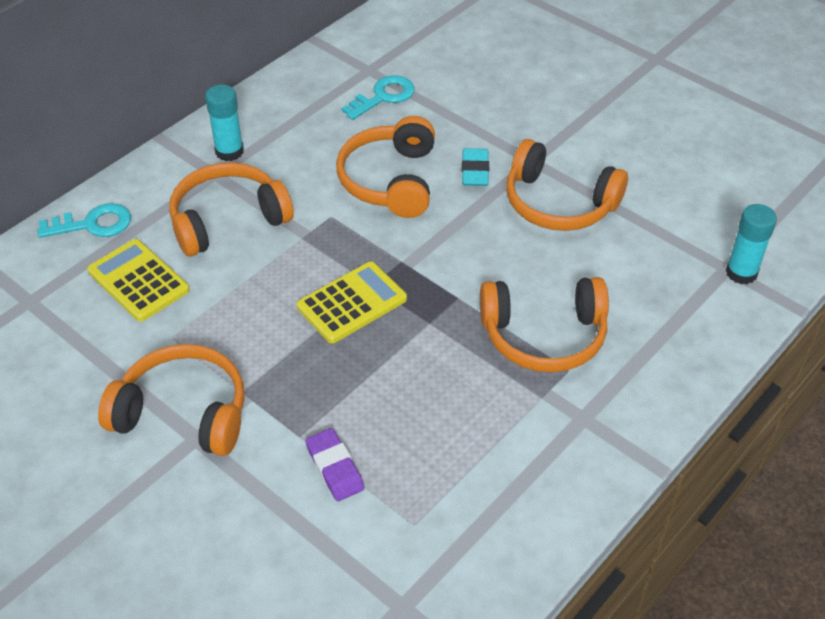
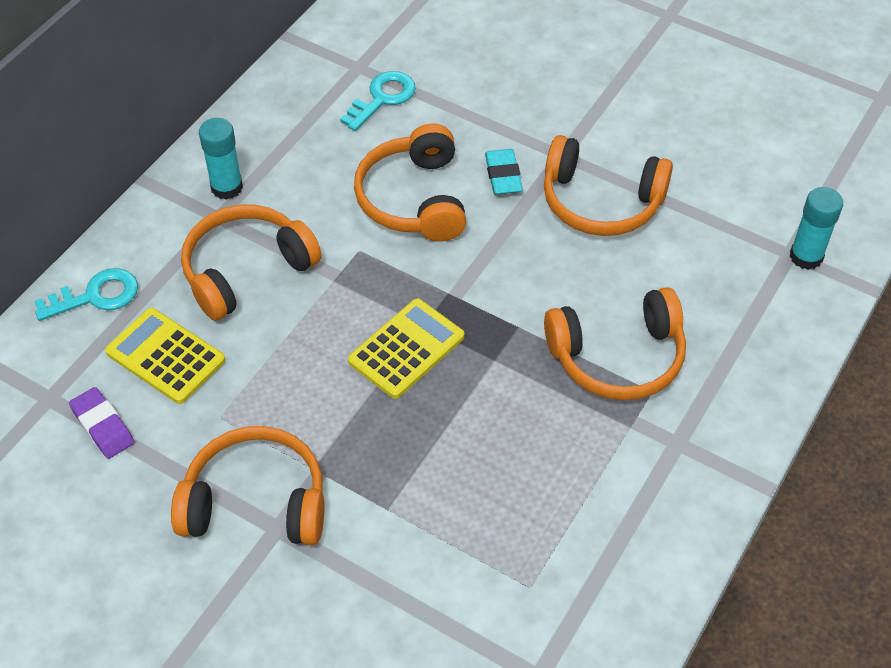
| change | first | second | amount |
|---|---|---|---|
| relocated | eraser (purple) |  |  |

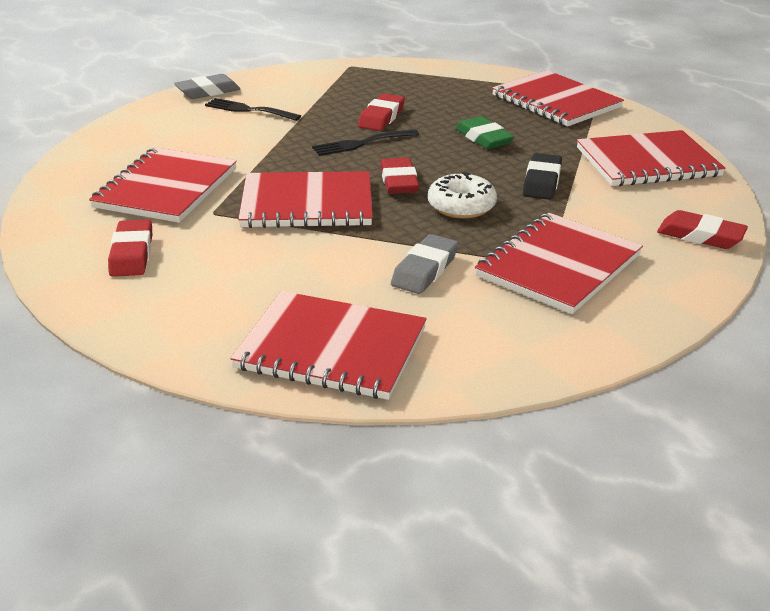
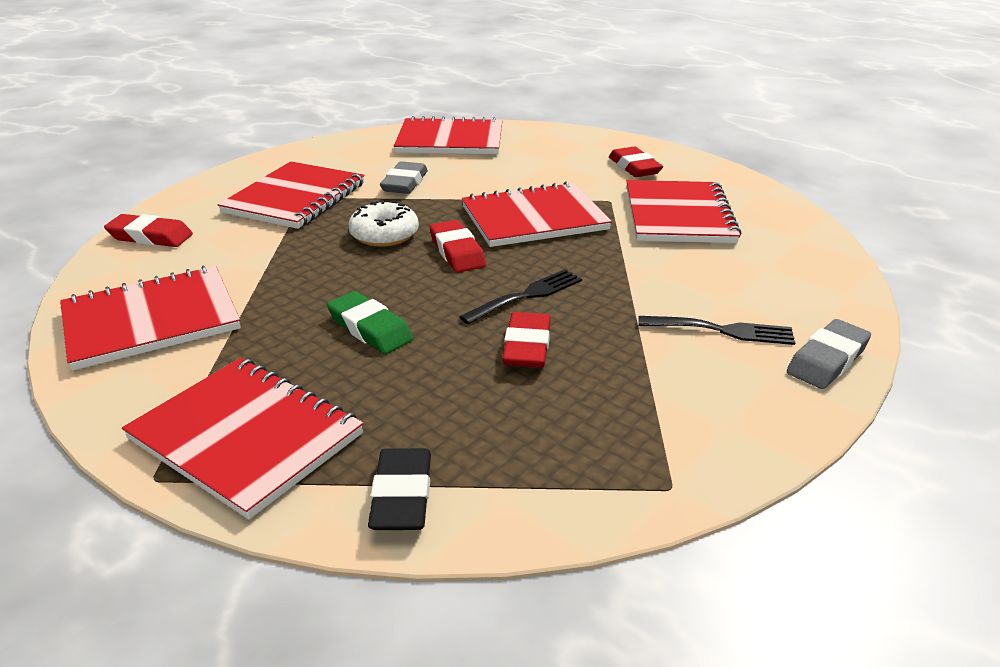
| change | first | second | amount |
|---|---|---|---|
| relocated | eraser (black) |  |  |

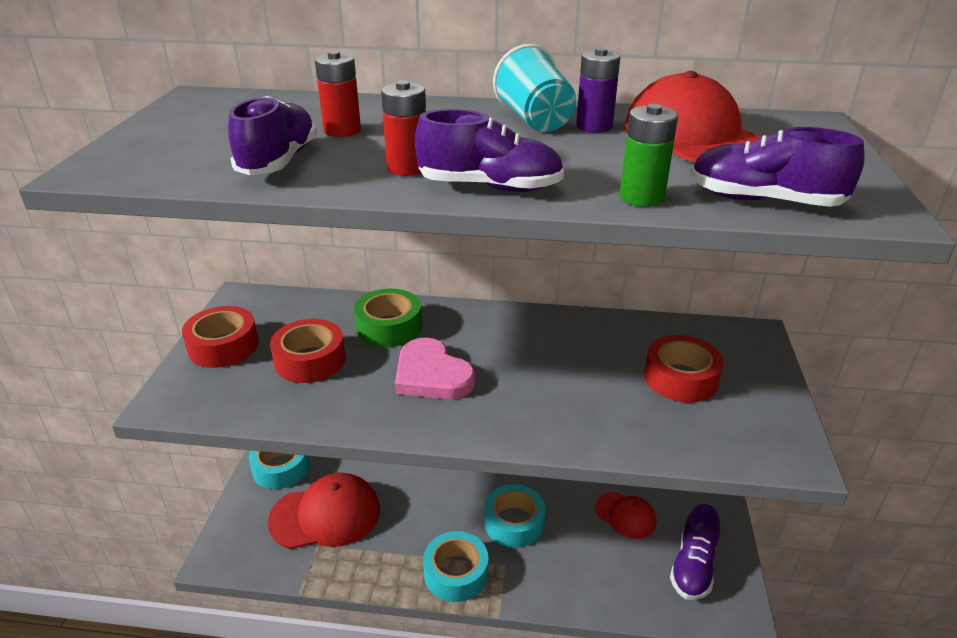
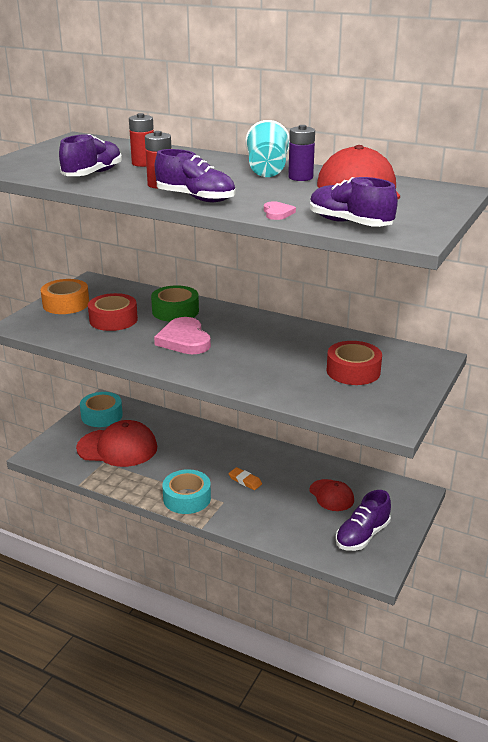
| change | first | second | amount |
|---|---|---|---|
| exchanged | battery (green) | heart (pink) (no. 2 from left) |  |
| colour | tape (red) (no. 1 from left) | tape (orange) |  |
| exchanged | tape (turquoise) (no. 3 from left) | eraser (orange) |  |

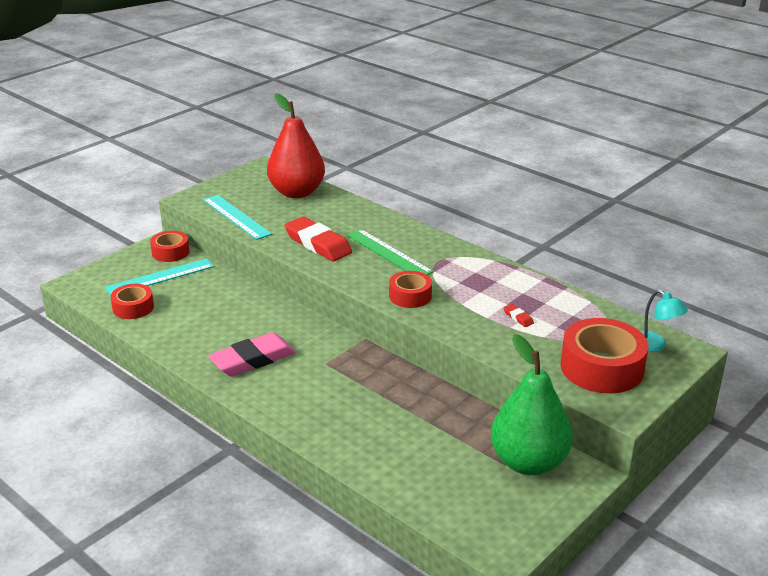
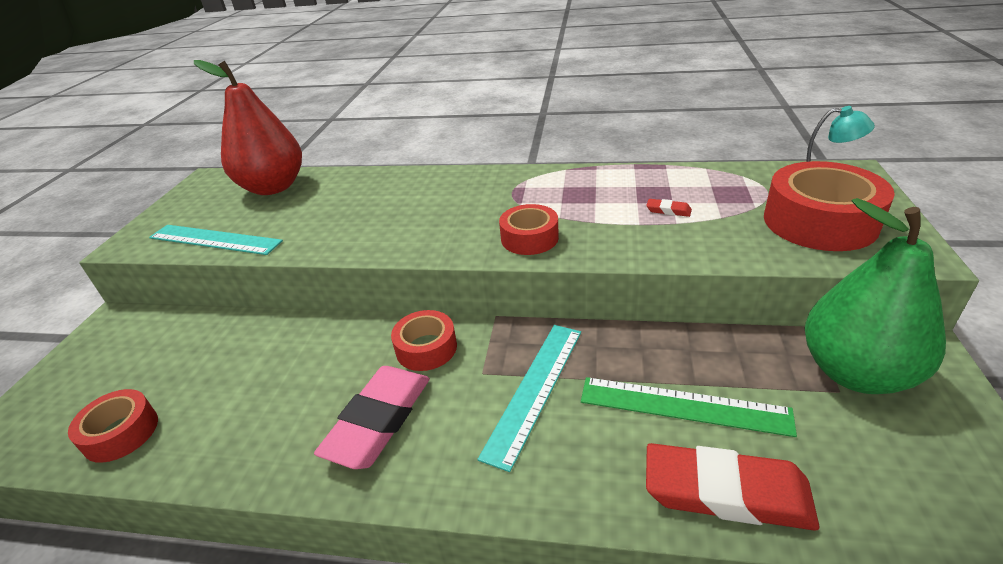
| change | first | second | amount |
|---|---|---|---|
| relocated | eraser (red) (no. 1 from left in the first image) | eraser (red) (no. 2 from left) |  |
| relocated | ruler (green) |  |  |
| relocated | tape (red) (no. 2 from left) |  |  |
| relocated | ruler (turquoise) (no. 1 from left in the first image) | ruler (turquoise) (no. 2 from left) |  |

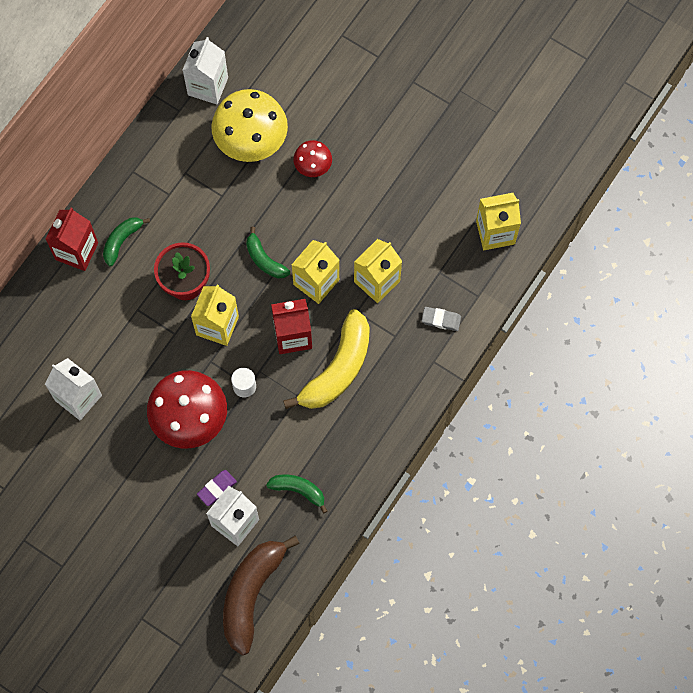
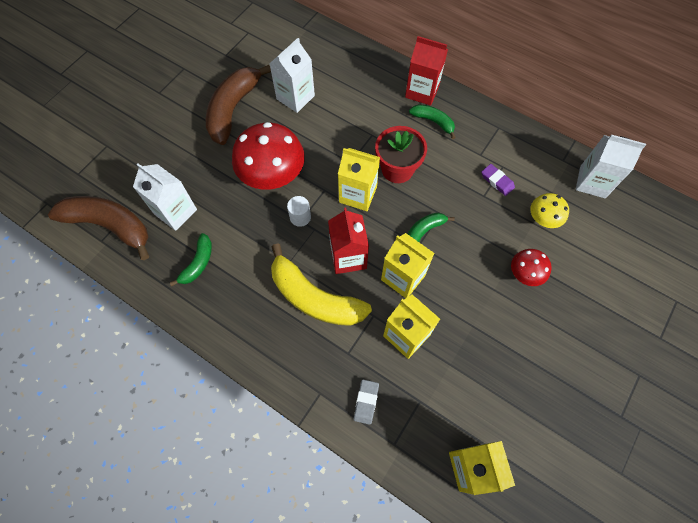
| change | first | second | amount |
|---|---|---|---|
| size | mushroom (yellow) |  | x0.51 |
| relocated | eraser (purple) |  |  |
| appeared |  | banana (brown) (no. 2 from left) |  |

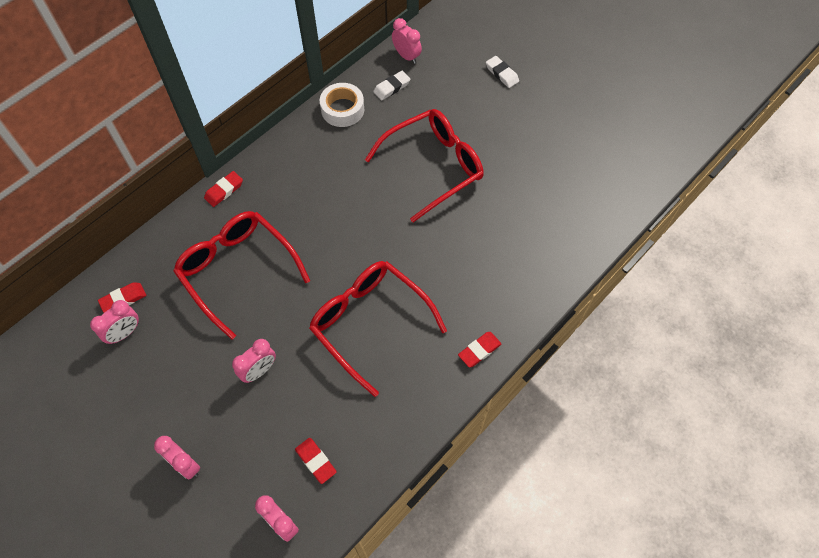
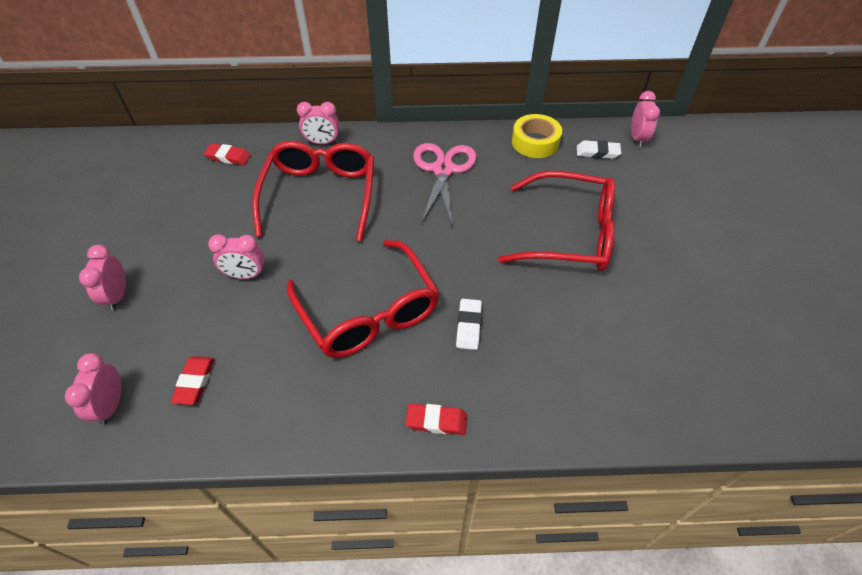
| change | first | second | amount |
|---|---|---|---|
| relocated | eraser (white) (no. 2 from left in the first image) | eraser (white) (no. 1 from left) |  |
| colour | tape (white) | tape (yellow) |  |
| missing | eraser (red) (no. 2 from left) |  |  |
| spun | glasses (red) (no. 2 from left) |  | 150 degrees clockwise |
| relocated | clock (pink) (no. 1 from left in the first image) | clock (pink) (no. 4 from left) |  |
| appeared |  | scissors (pink) |  |

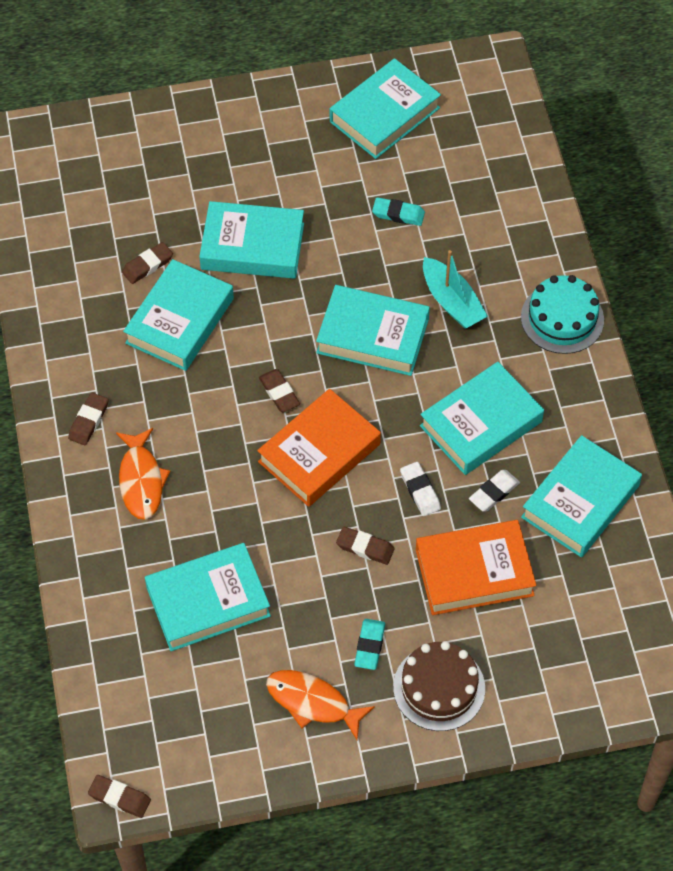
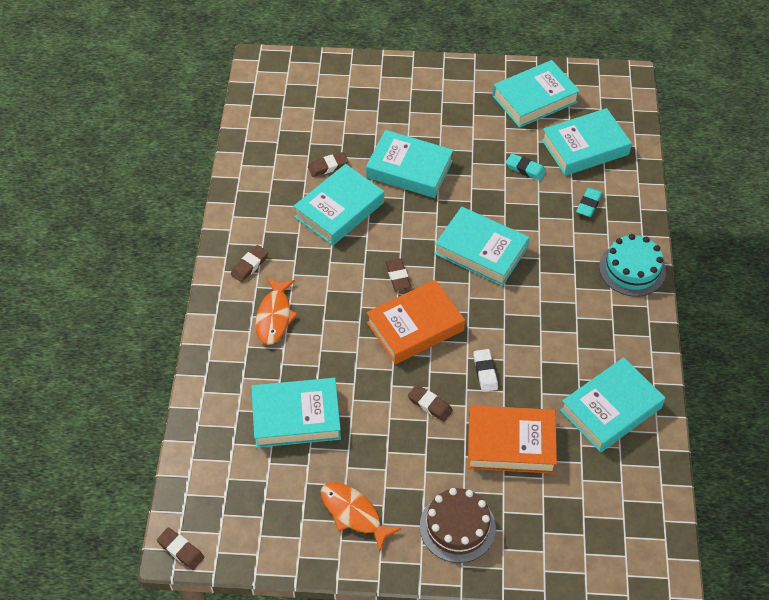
| change | first | second | amount |
|---|---|---|---|
| missing | boat (turquoise) |  |  |
| relocated | book (turquoise) (no. 6 from left) |  |  |
| missing | eraser (white) (no. 2 from left) |  |  |
| relocated | eraser (turquoise) (no. 1 from left in the first image) | eraser (turquoise) (no. 2 from left) |  |

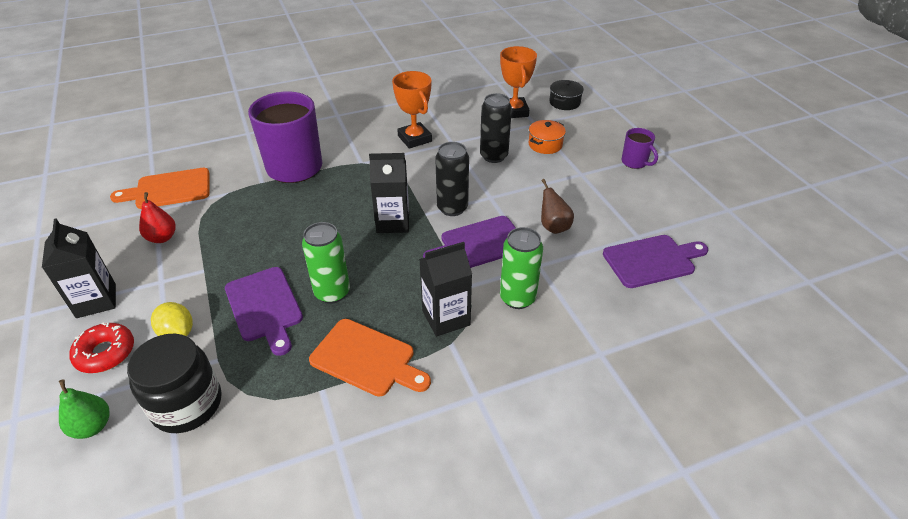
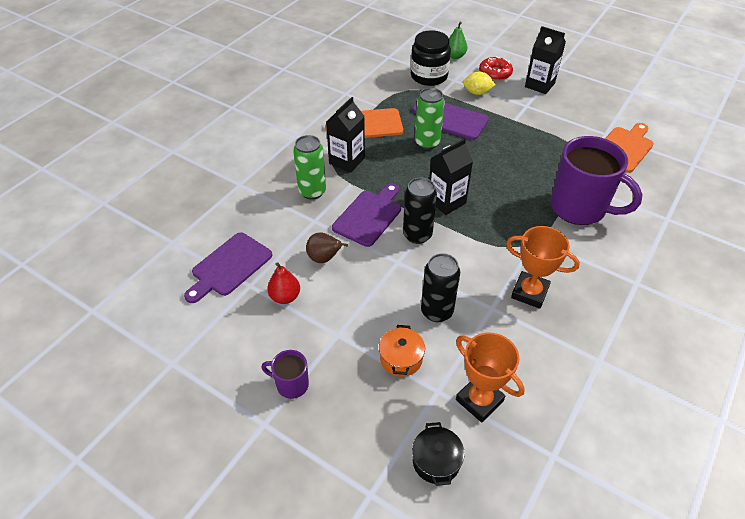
| change | first | second | amount |
|---|---|---|---|
| relocated | pear (red) |  |  |

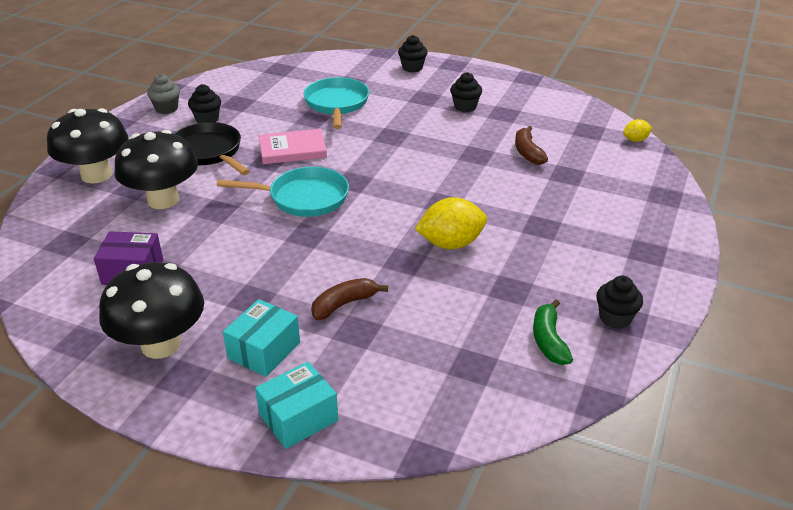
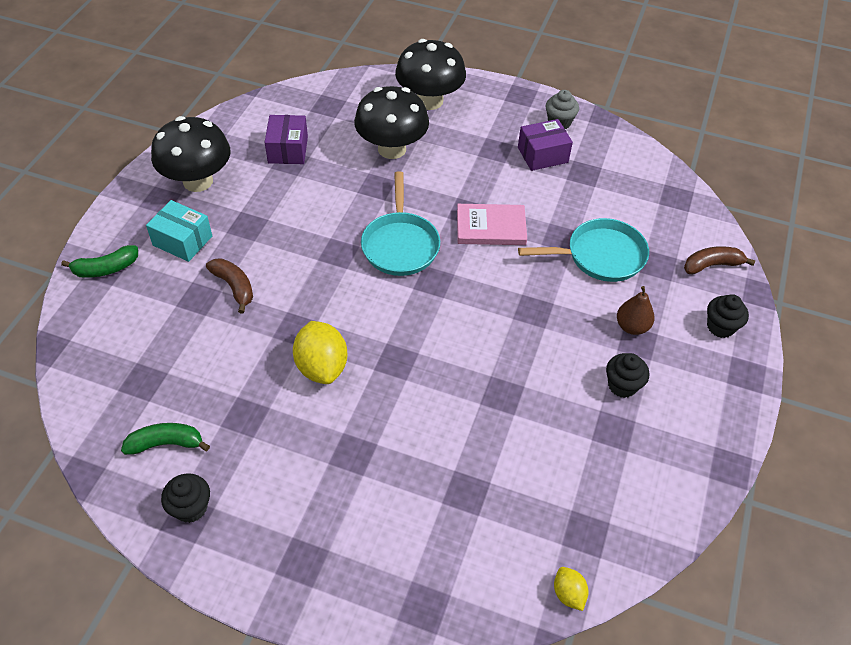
| change | first | second | amount |
|---|---|---|---|
| exchanged | cupcake (black) (no. 1 from left) | box (purple) (no. 2 from left) |  |
| missing | pan (black) |  |  |
| relocated | banana (brown) (no. 2 from left) |  |  |
| spun | book (pink) |  | 75 degrees counterclockwise |
| exchanged | box (turquoise) (no. 2 from left) | banana (green) (no. 1 from left) |  |
| appeared |  | pear (brown) |  |

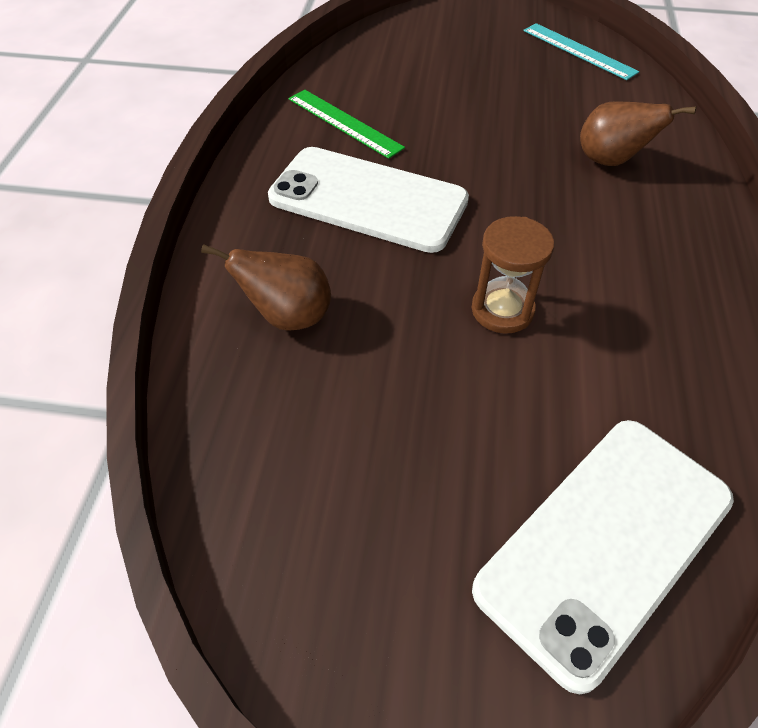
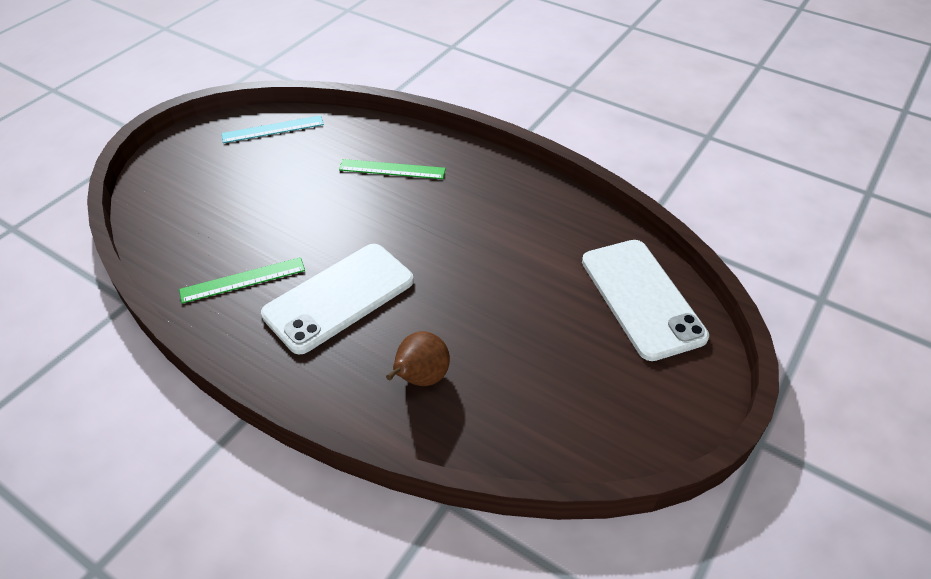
| change | first | second | amount |
|---|---|---|---|
| exchanged | pear (brown) (no. 2 from left) | ruler (green) (no. 2 from left) |  |
| missing | hourglass (brown) |  |  |

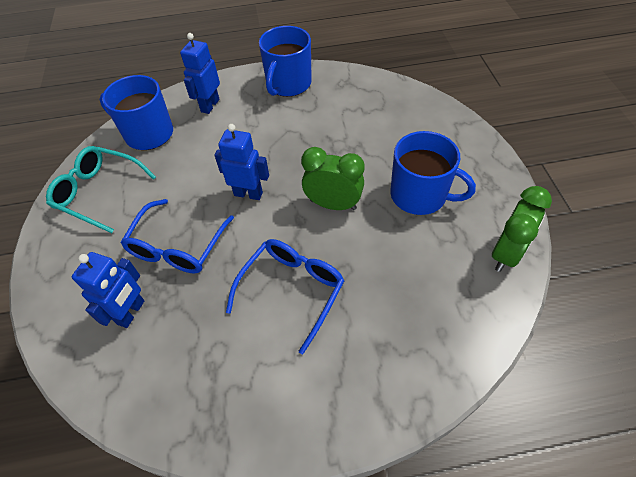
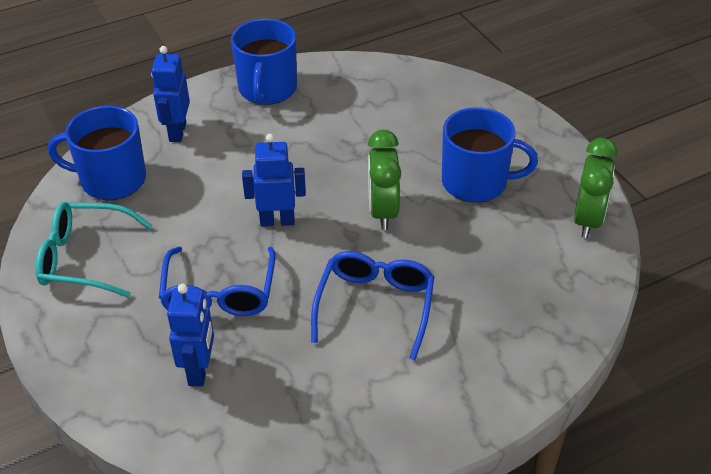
| change | first | second | amount |
|---|---|---|---|
| spun | clock (green) (no. 1 from left) |  | 90 degrees counterclockwise |

